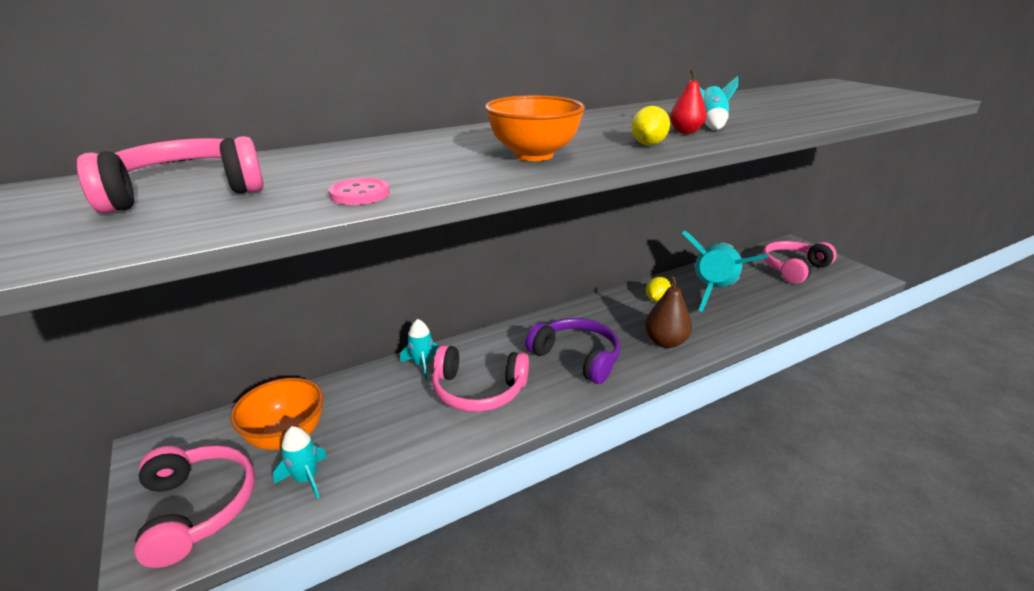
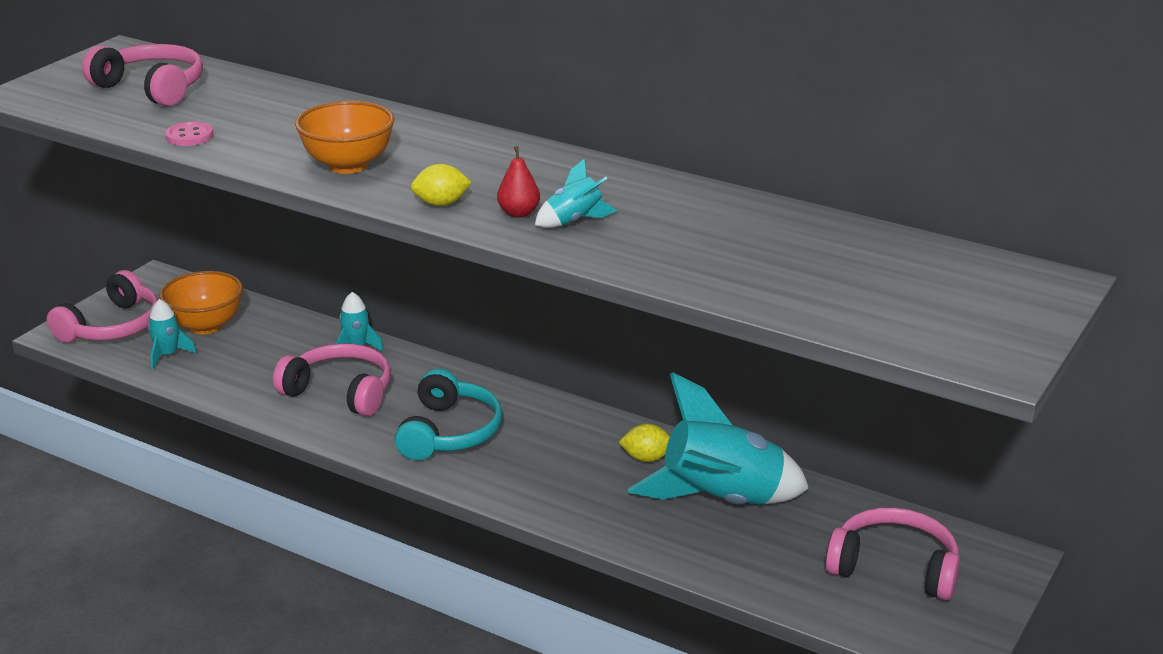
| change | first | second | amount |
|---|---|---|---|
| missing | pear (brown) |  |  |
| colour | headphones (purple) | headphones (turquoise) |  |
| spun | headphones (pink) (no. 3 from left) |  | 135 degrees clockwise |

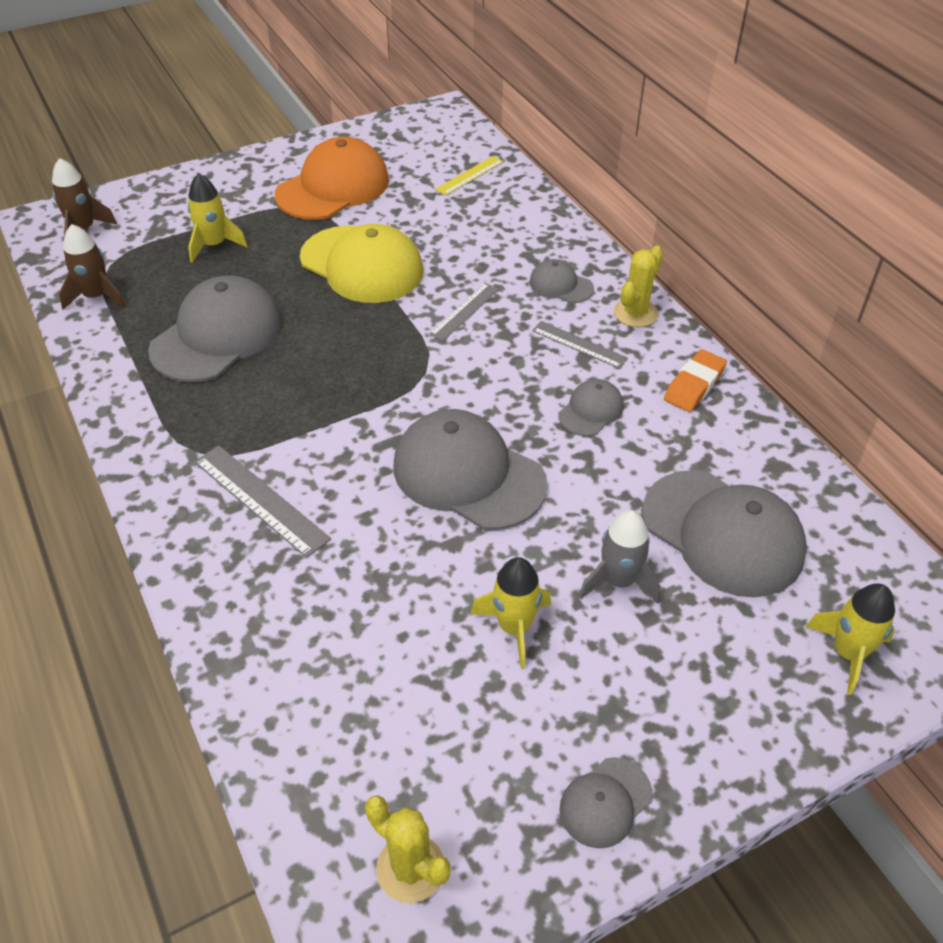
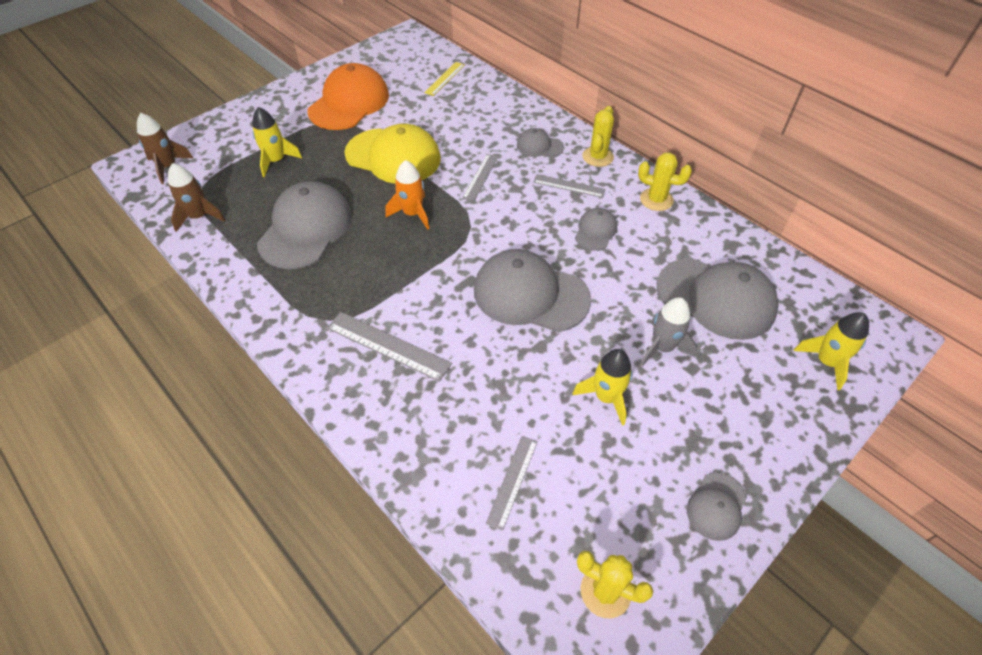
| change | first | second | amount |
|---|---|---|---|
| exchanged | eraser (orange) | cactus (yellow) (no. 3 from left) |  |
| appeared |  | rocket (orange) |  |
| appeared |  | ruler (grey) (no. 3 from left) |  |

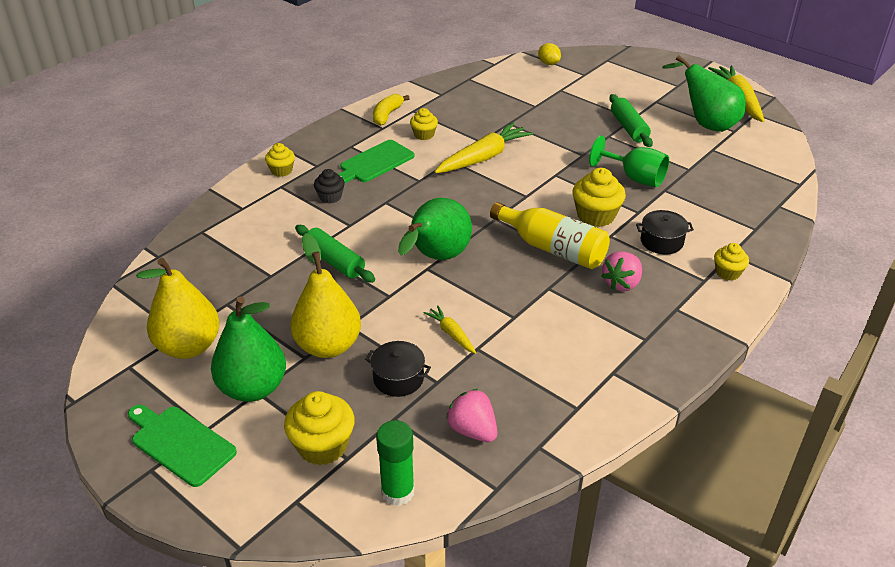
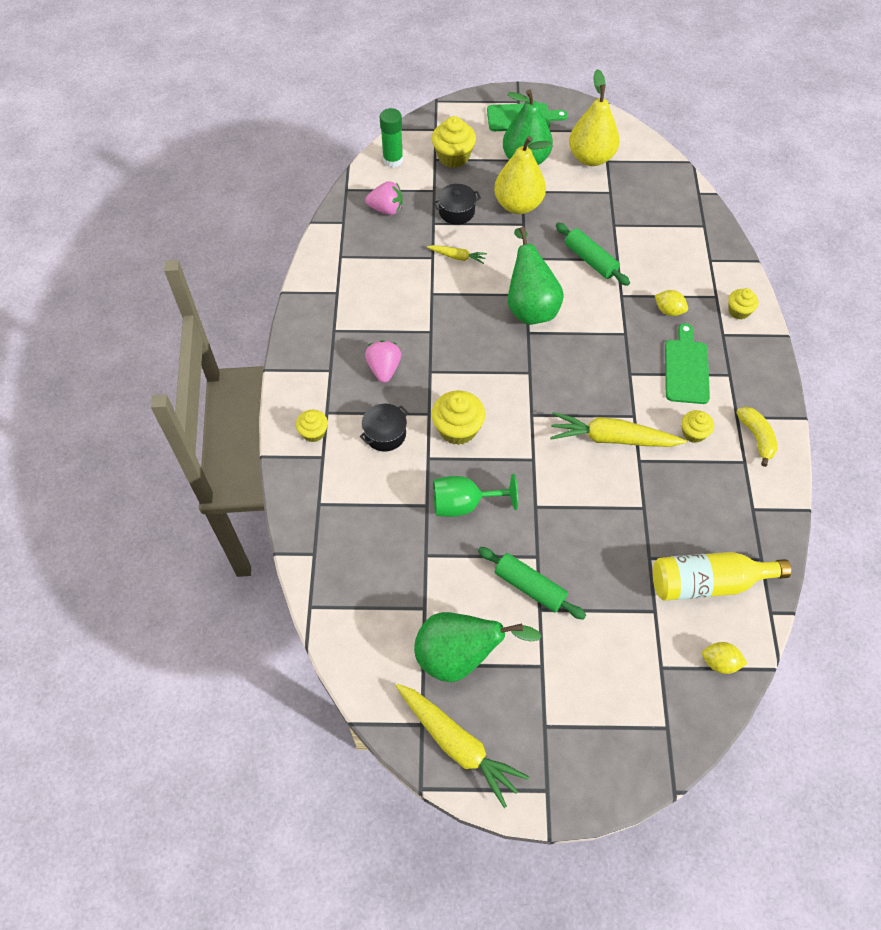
| change | first | second | amount |
|---|---|---|---|
| spun | carrot (yellow) (no. 2 from left in the first image) | carrot (yellow) (no. 3 from left) | 90 degrees clockwise |
| exchanged | cupcake (black) | lemon (yellow) (no. 1 from left) |  |
| relocated | bottle (yellow) |  |  |
| spun | rolling pin (green) (no. 1 from left in the first image) | rolling pin (green) (no. 2 from left) | 45 degrees clockwise |

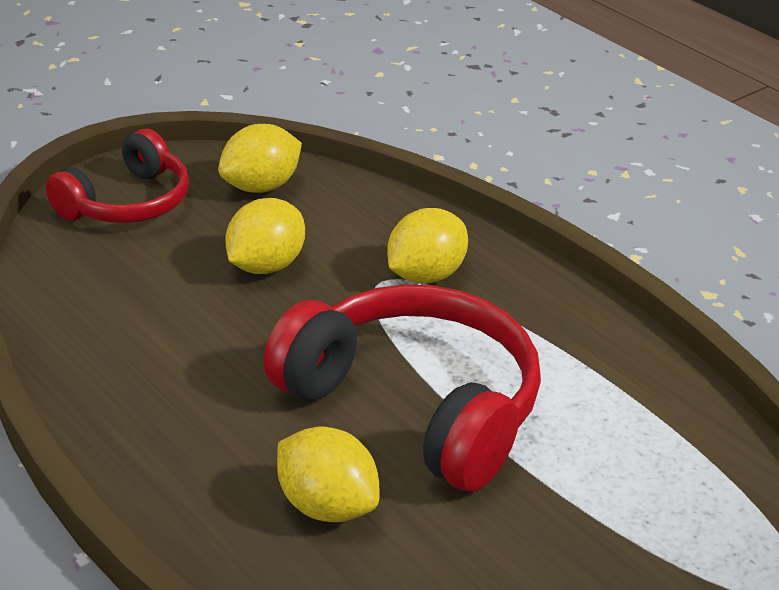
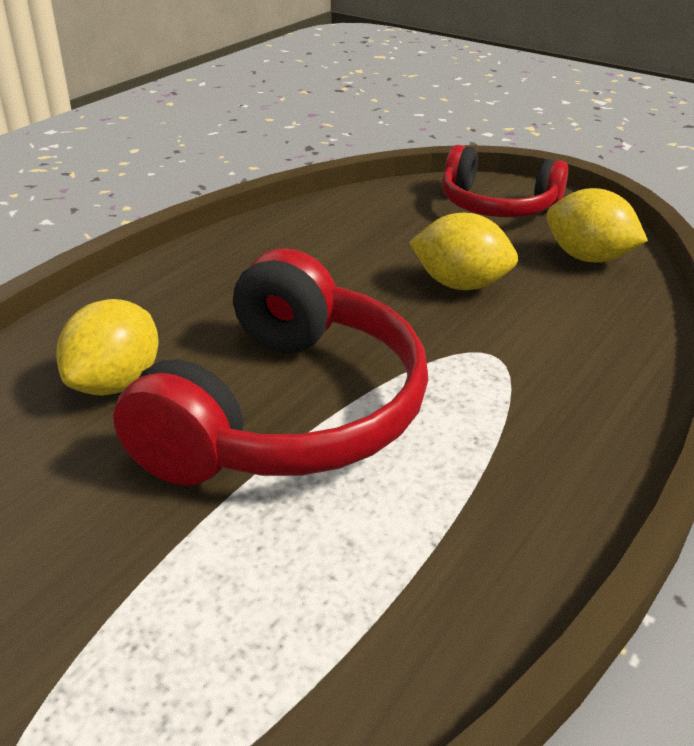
| change | first | second | amount |
|---|---|---|---|
| missing | lemon (yellow) (no. 4 from left) |  |  |

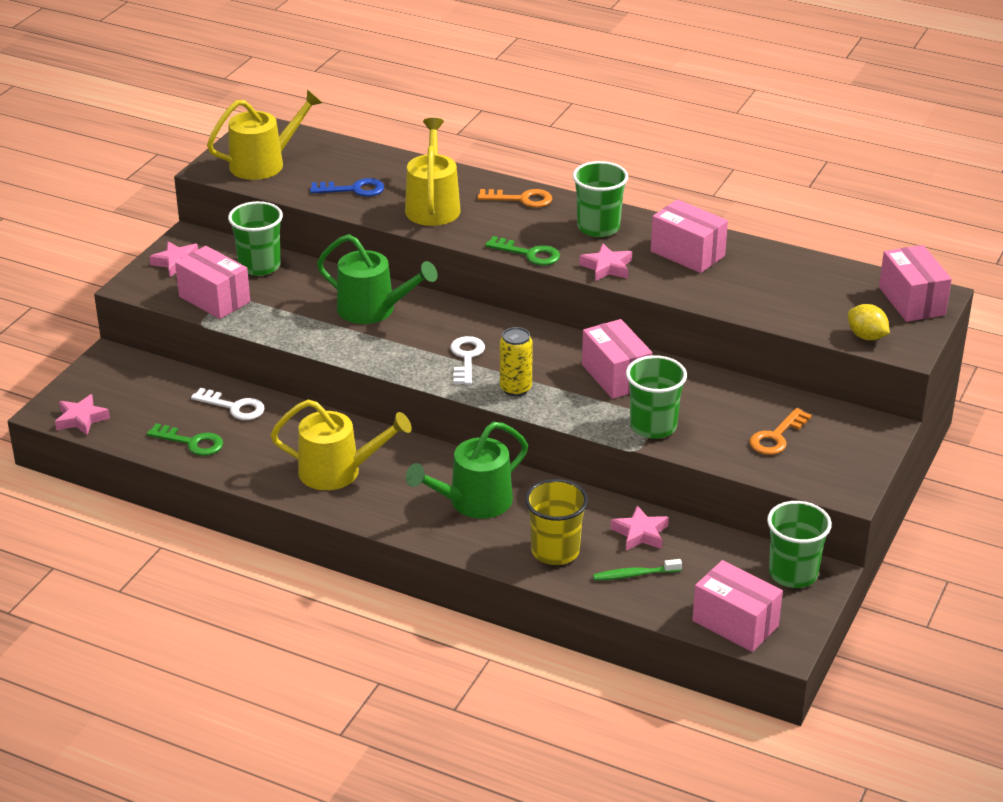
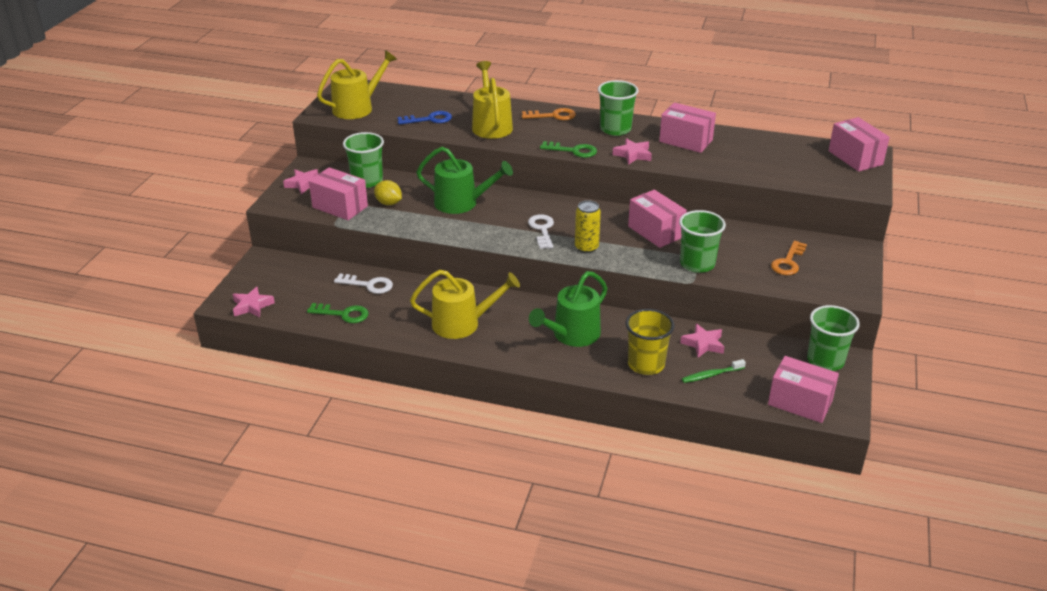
| change | first | second | amount |
|---|---|---|---|
| relocated | lemon (yellow) |  |  |

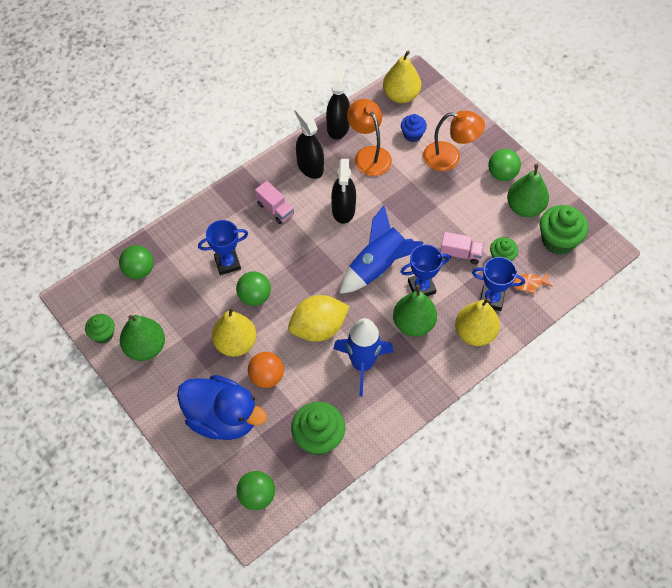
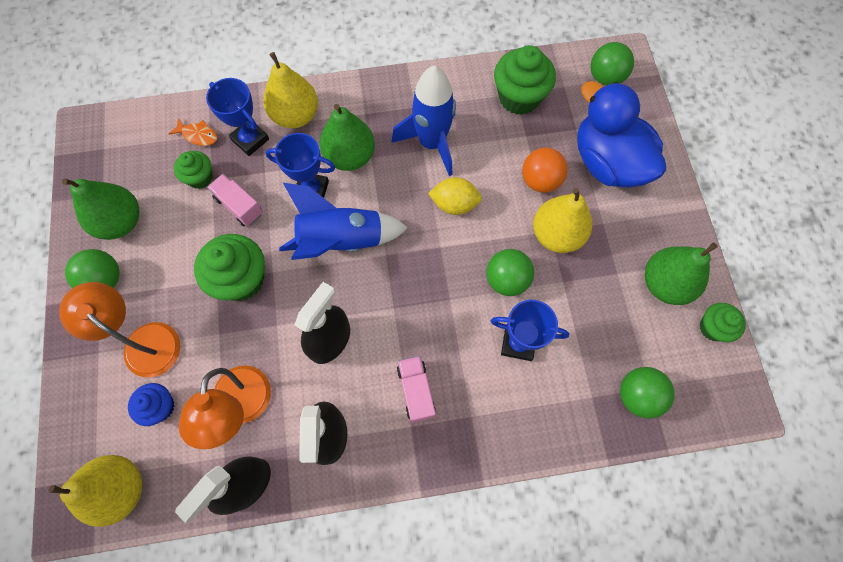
| change | first | second | amount |
|---|---|---|---|
| relocated | cupcake (green) (no. 4 from left in the first image) | cupcake (green) (no. 2 from left) |  |
| size | lemon (yellow) |  | x0.64 |

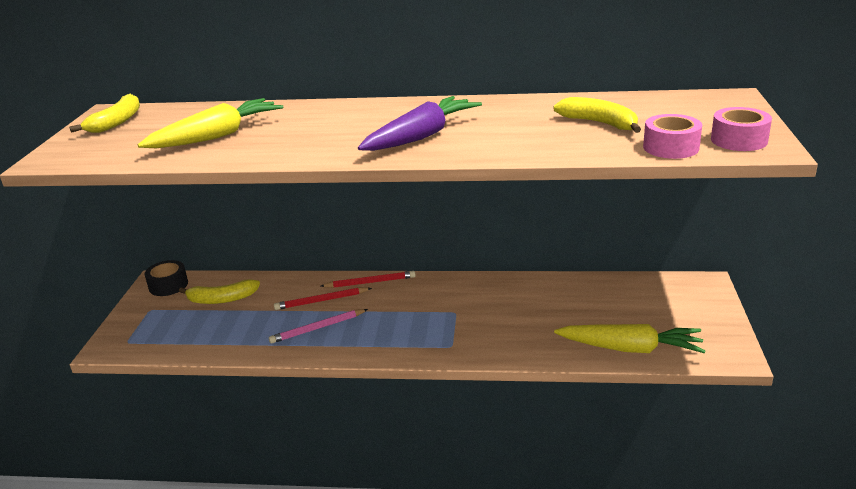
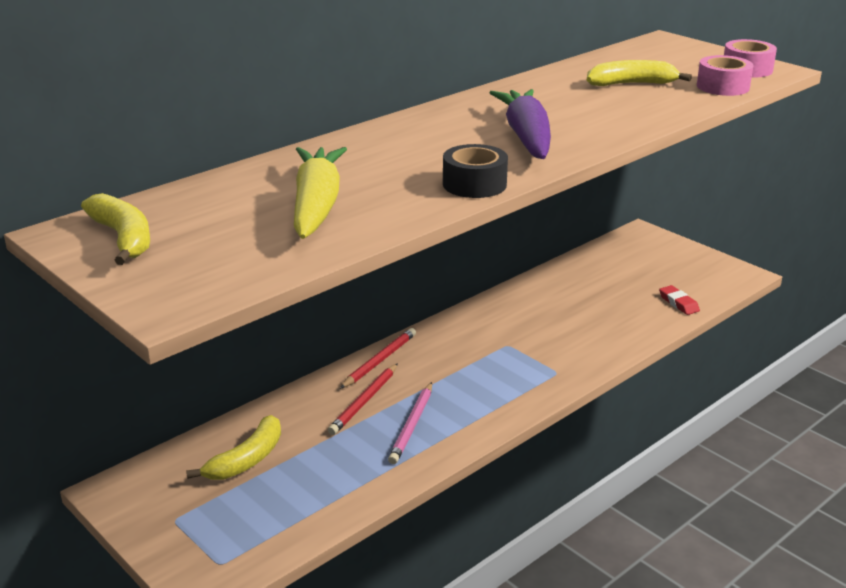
| change | first | second | amount |
|---|---|---|---|
| relocated | tape (black) |  |  |
| exchanged | carrot (yellow) (no. 2 from left) | eraser (red) |  |

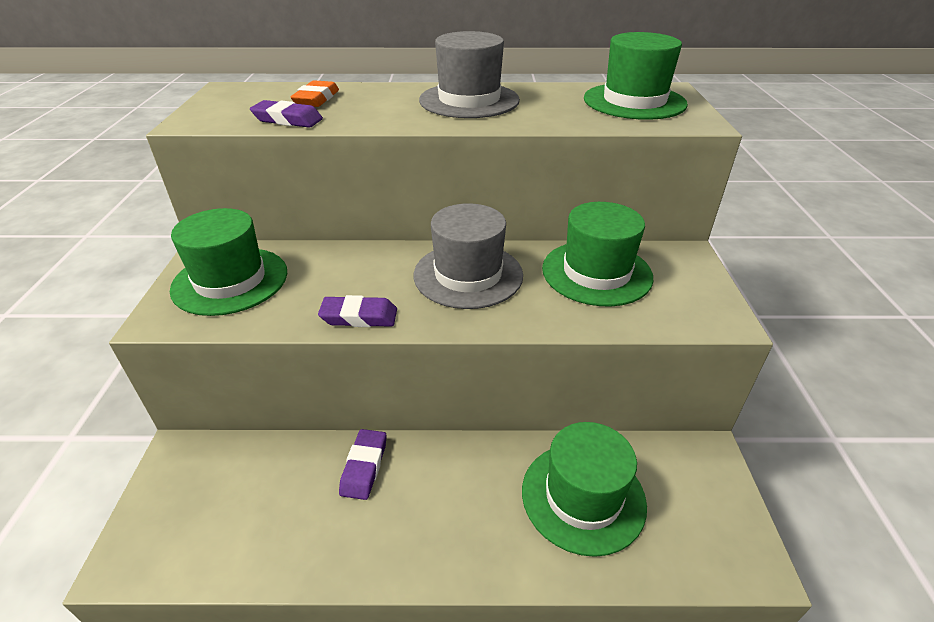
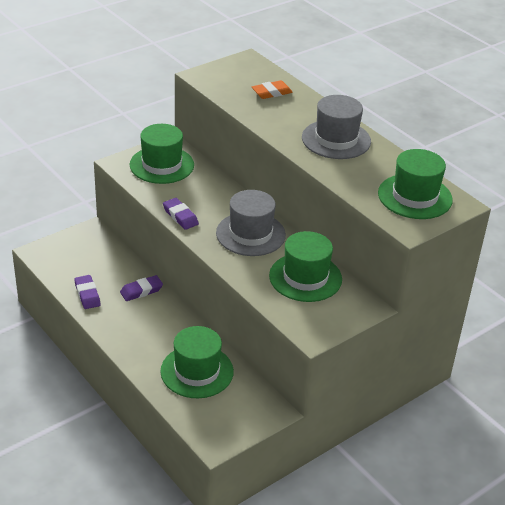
| change | first | second | amount |
|---|---|---|---|
| relocated | eraser (purple) (no. 1 from left) |  |  |

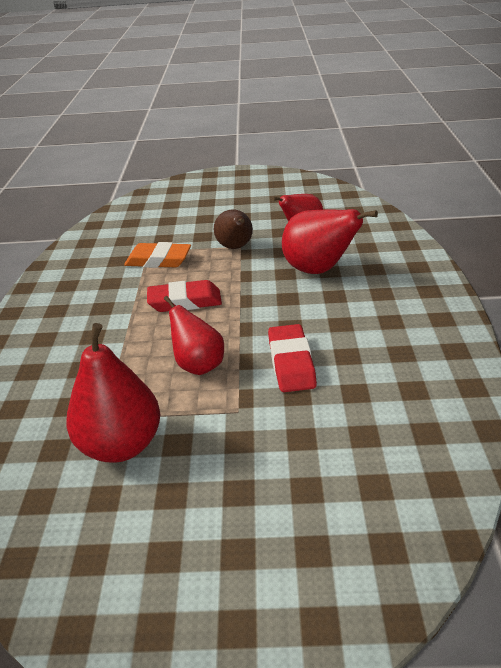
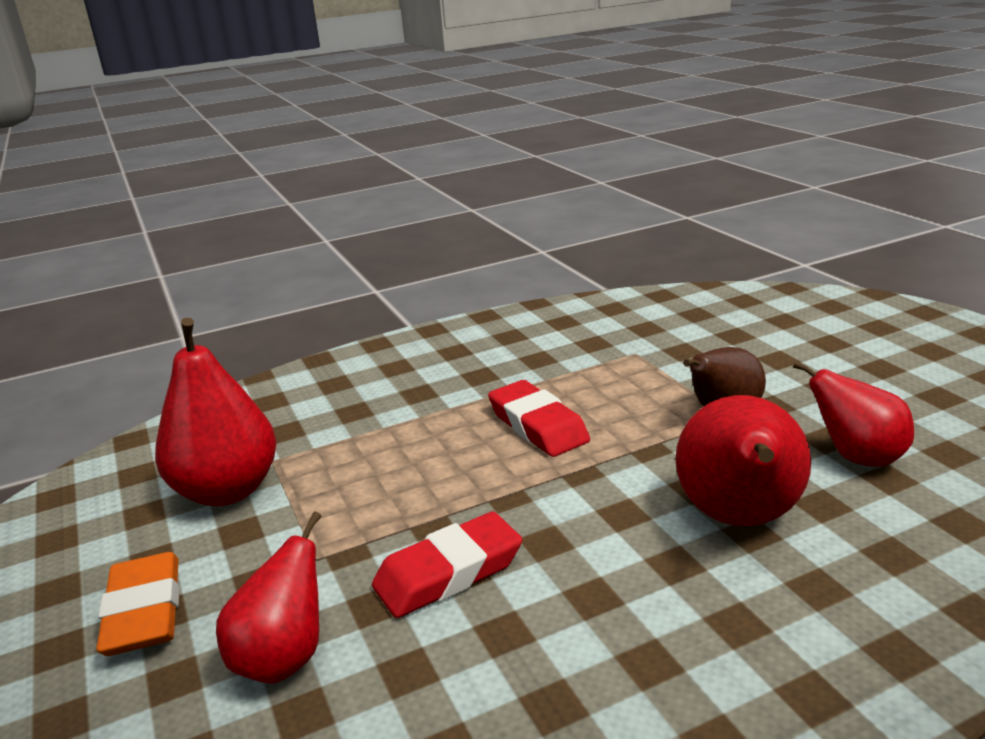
| change | first | second | amount |
|---|---|---|---|
| relocated | eraser (orange) |  |  |
| relocated | pear (red) (no. 2 from left) |  |  |

